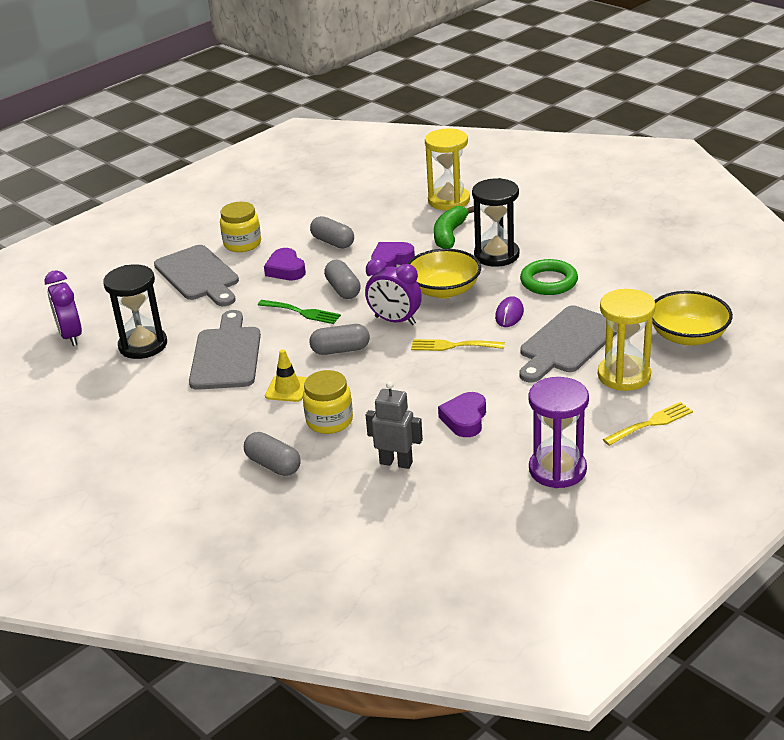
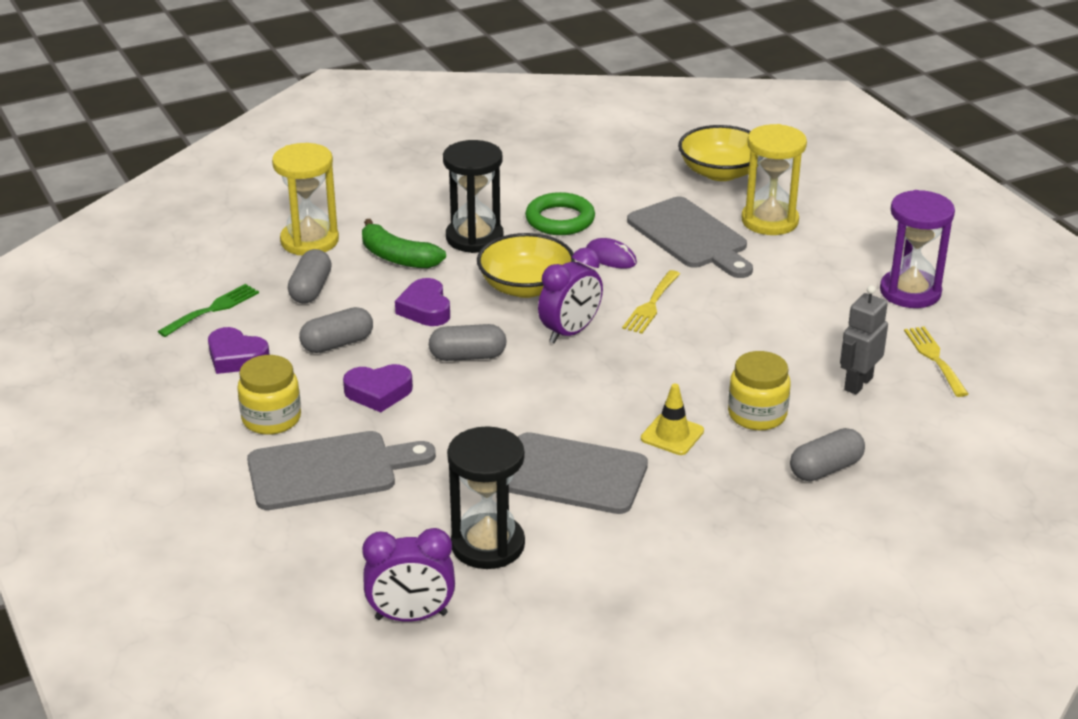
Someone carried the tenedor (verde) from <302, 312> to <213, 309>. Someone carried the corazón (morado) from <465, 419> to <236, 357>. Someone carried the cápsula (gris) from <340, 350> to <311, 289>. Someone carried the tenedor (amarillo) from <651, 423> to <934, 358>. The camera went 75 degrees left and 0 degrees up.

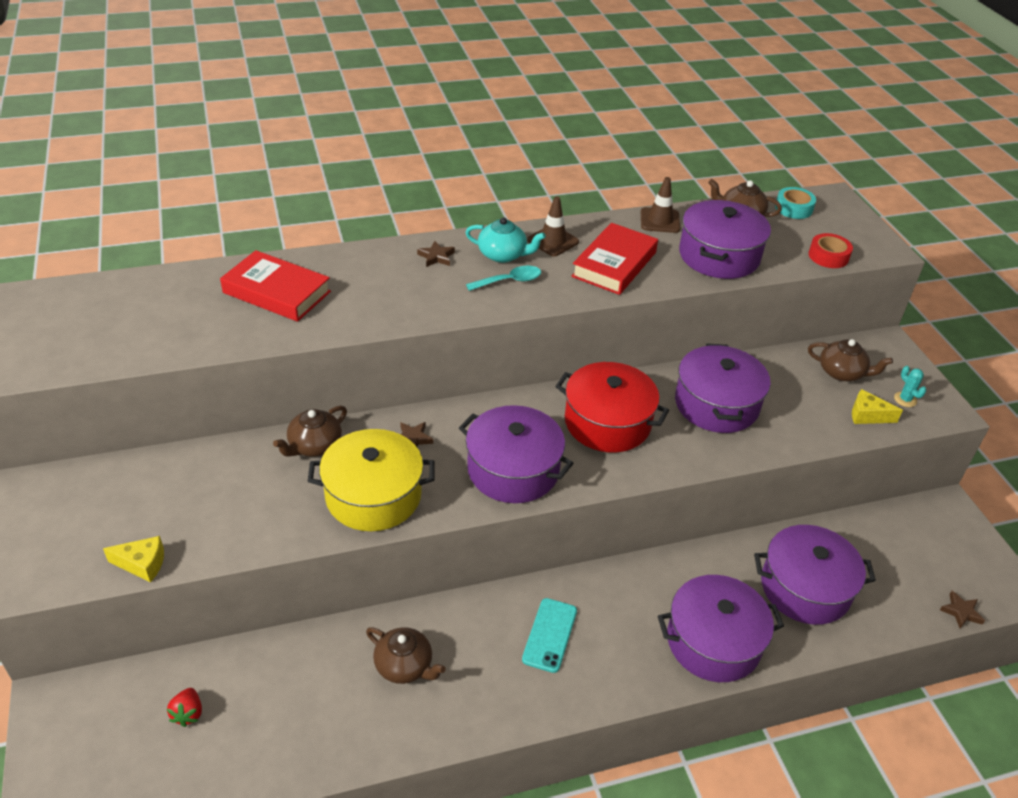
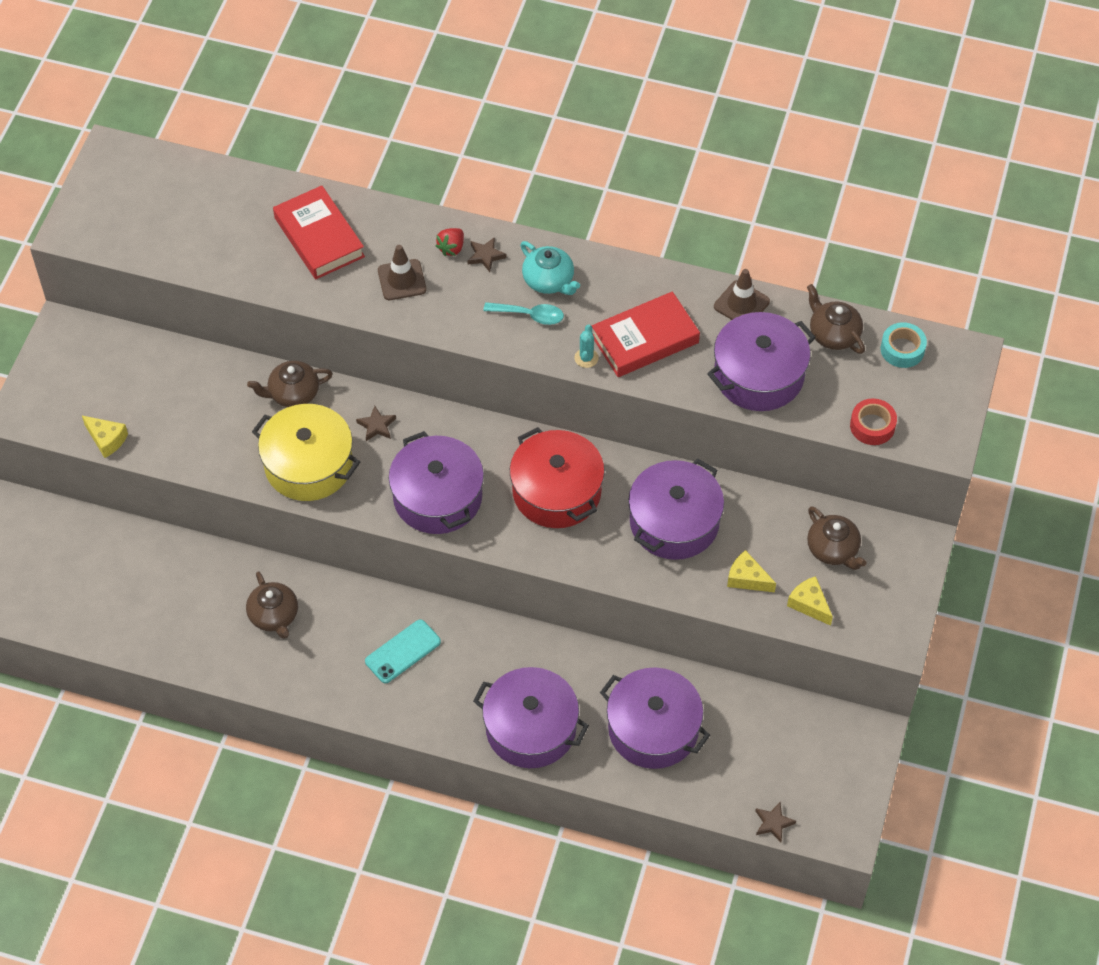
Someone carried the cono de tráfico (marrón) from <553, 241> to <402, 280>. Someone carried the fresa (rojo) from <188, 713> to <451, 248>. Someone carried the cactus (turquesa) from <905, 399> to <586, 358>. Someone put down the queso (amarillo) at <747, 578>. The camera went 35 degrees right and 15 degrees up.

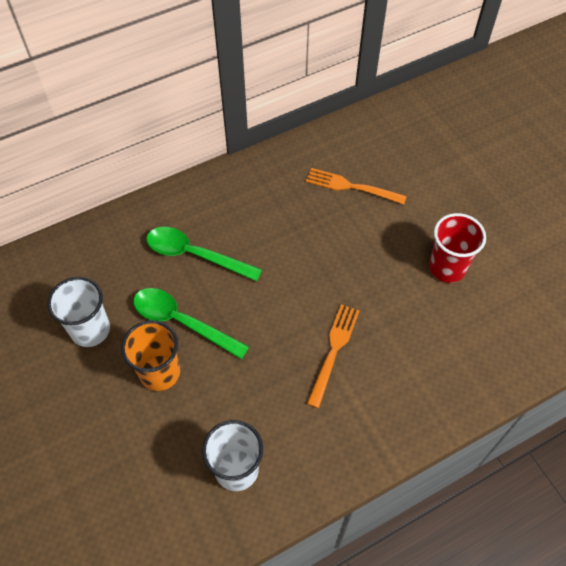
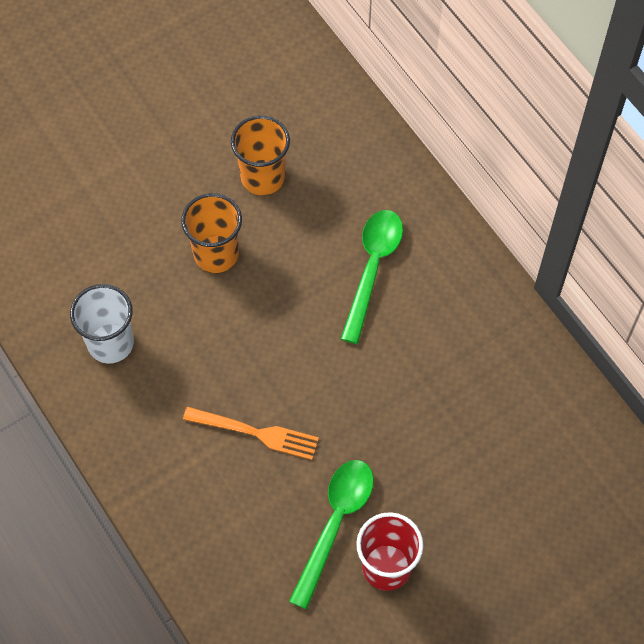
Someone repainted the vaso (blanco) at <90, 330>, which became the vaso (naranja) at <262, 177>. Someone carried the cuchara (verde) from <182, 322> to <335, 523>. Someone took away the tenedor (naranja) at <351, 187>. The camera went 85 degrees right and 5 degrees up.

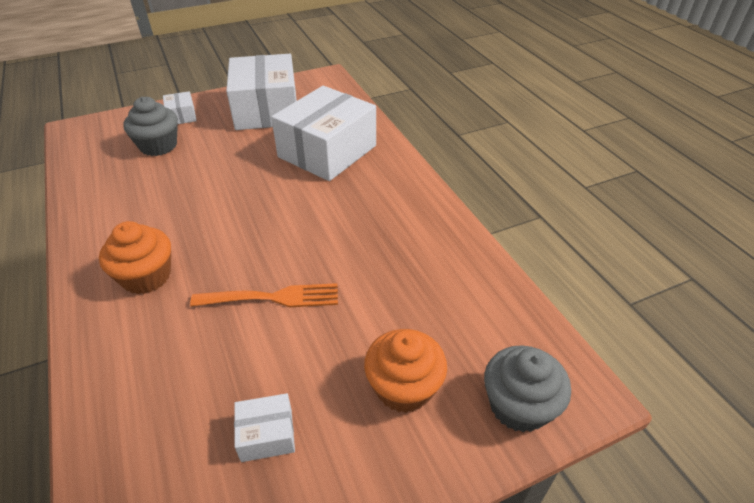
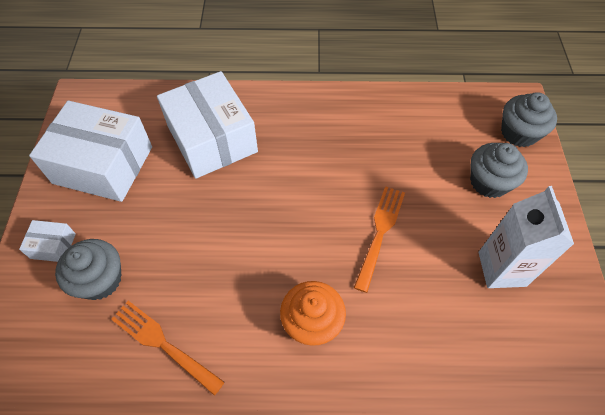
Someone put down the tenedor (naranja) at <164, 344>. Someone repainted the magdalena (naranja) at <404, 387>, which became the magdalena (gris) at <489, 182>. Someone swapped the caja (blanco) at <267, 434> for the cartón de leche (blanco) at <501, 269>. The camera went 65 degrees left and 15 degrees up.

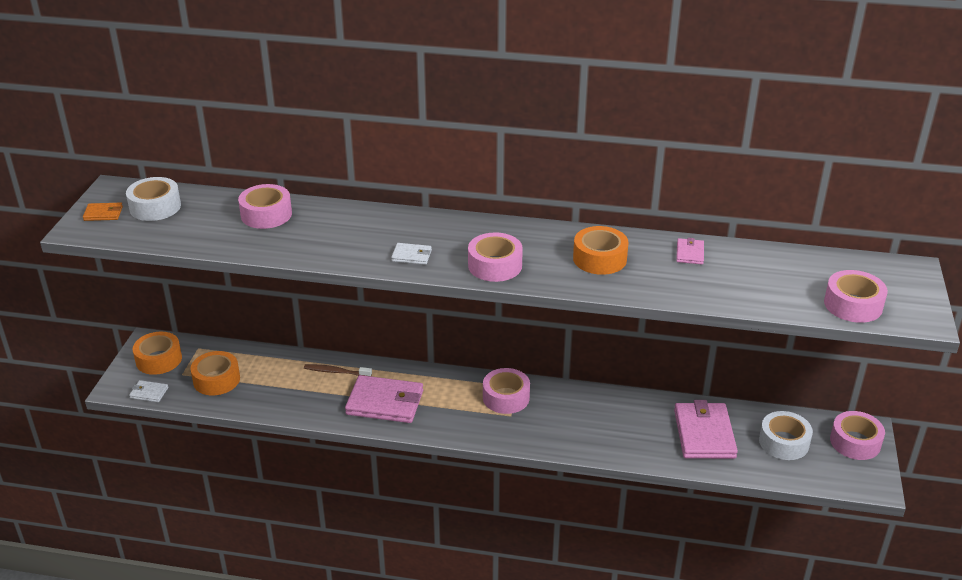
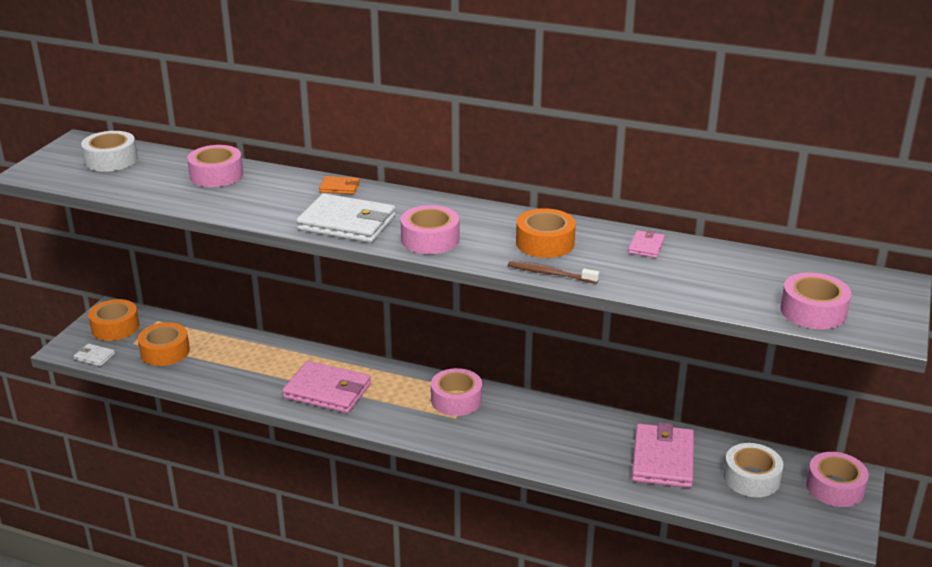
Someone scaled the cartera (blanco) at <411, 256> by 2.15. Someone carried the cartera (naranja) from <103, 213> to <339, 187>. Someone carried the cepillo de dientes (marrón) from <336, 372> to <550, 274>. The camera went 10 degrees right and 5 degrees down.

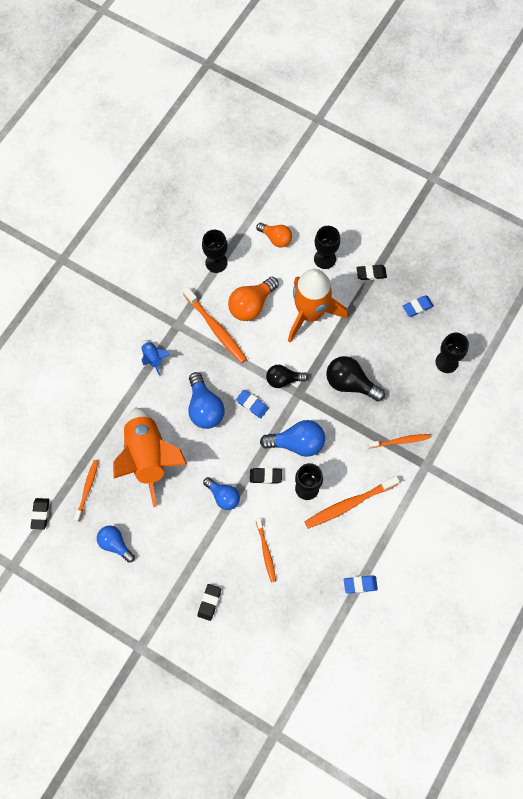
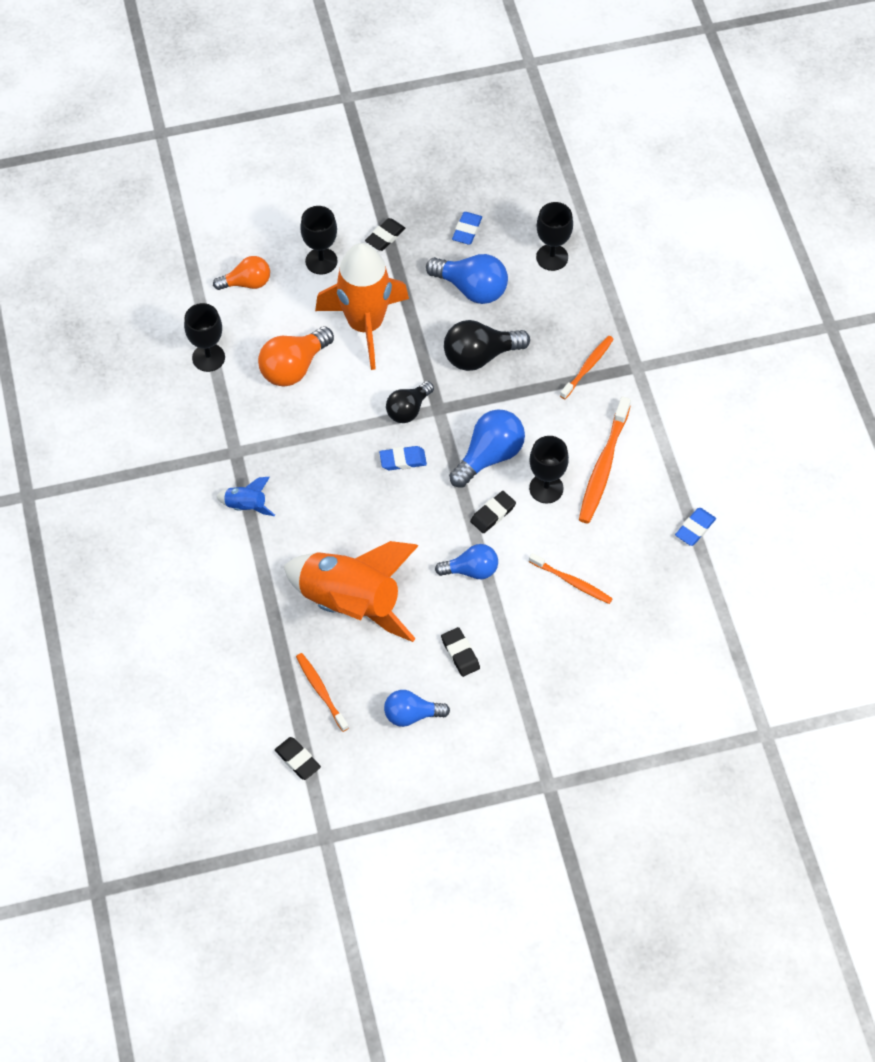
Someone rotated the bombilla (naranja) at <251, 305> by 45 degrees clockwise. Someone carried the bombilla (azul) from <204, 408> to <471, 288>. Someone carried the goma de borrar (negro) from <209, 602> to <460, 653>. Someone took away the cepillo de dientes (naranja) at <216, 329>. The camera went 45 degrees left and 10 degrees down.

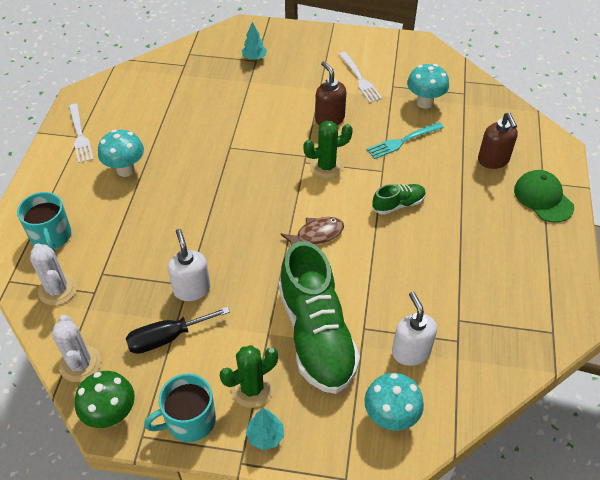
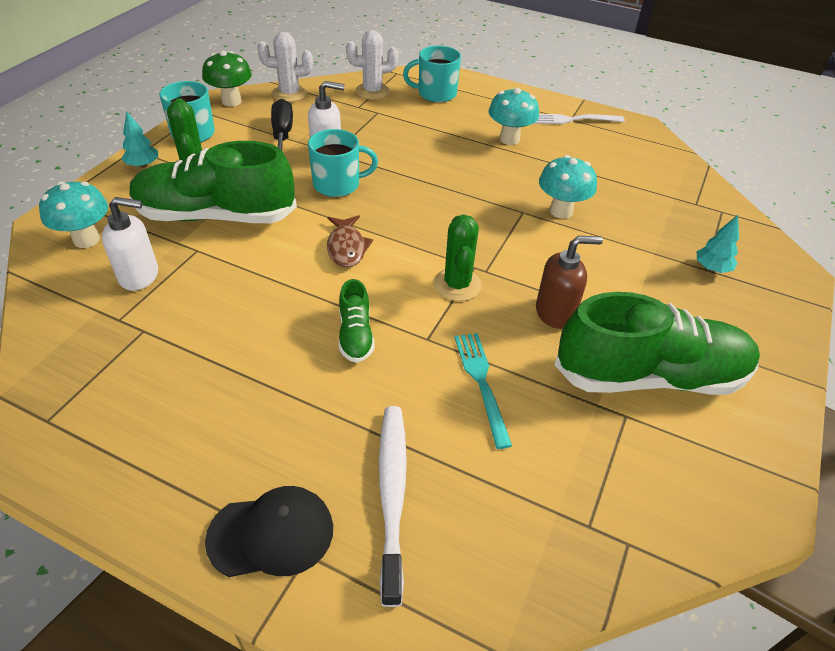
Someone repainted the gorra (verde) at <543, 198>, which became the gorra (negro) at <271, 534>. Someone put down the taza (turquesa) at <338, 184>. Someone swapped the dispensador de jabón (marrón) at <493, 160> for the cepillo de dientes (blanco) at <392, 494>. Someone carried the seta (turquesa) from <424, 102> to <561, 211>. Someone swapped the tenedor (blanco) at <360, 79> for the zapato (verde) at <649, 376>. The camera went 105 degrees right and 5 degrees down.

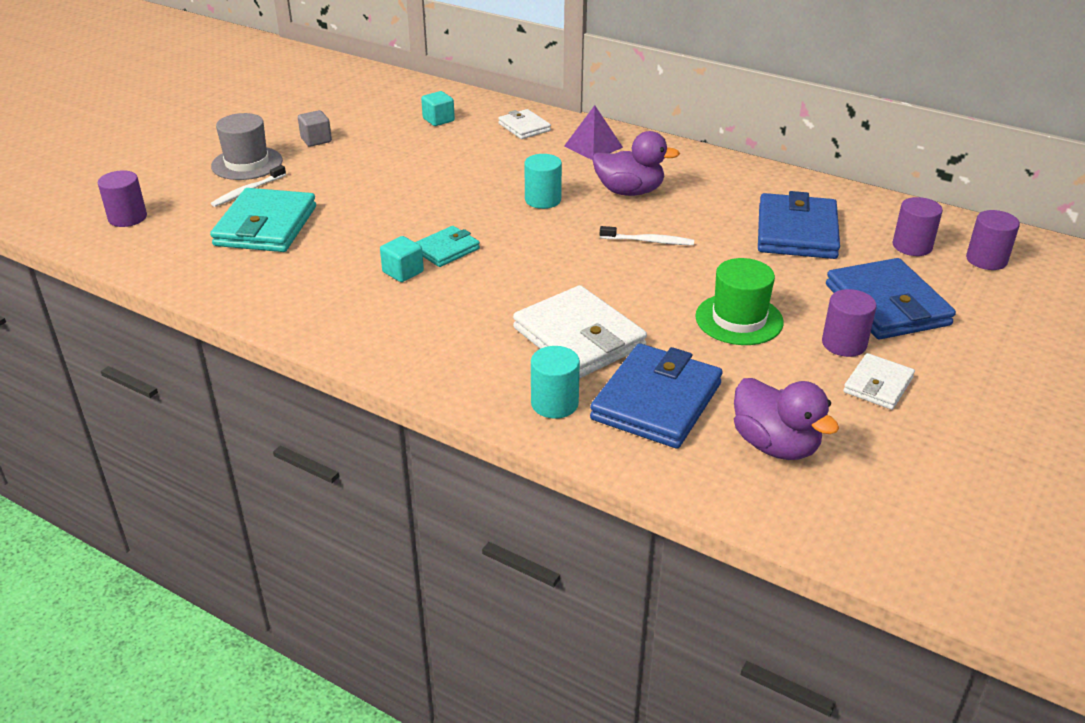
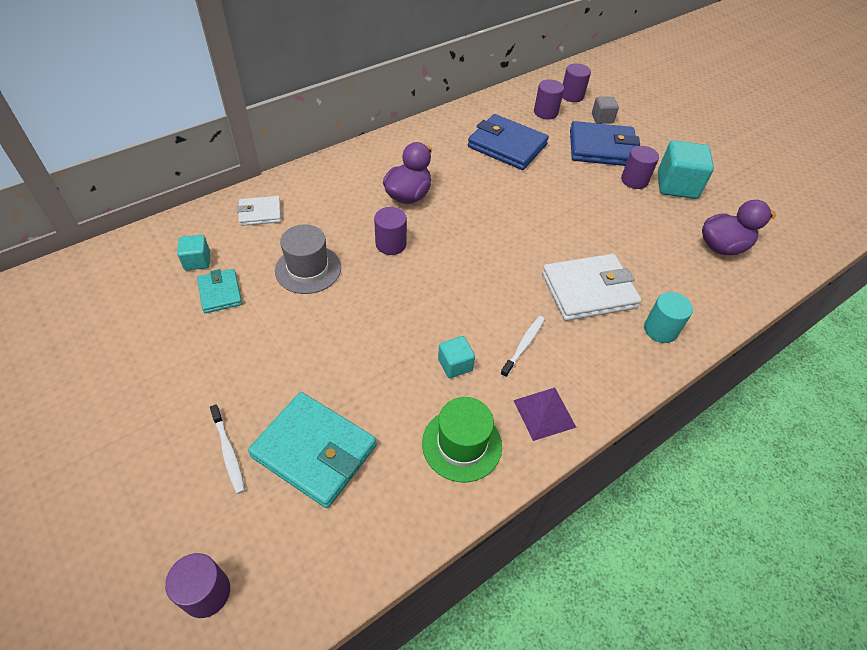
Someone carried the cartera (turquesa) from <446, 250> to <220, 293>. Someone carried the sombrero (gris) from <247, 163> to <308, 269>. Someone repainted the cilindro (turquesa) at <543, 200>, which became the cilindro (morado) at <391, 244>. Someone carried the sombrero (verde) from <739, 319> to <461, 444>. Someone carried the cepillo de dientes (blanco) from <649, 241> to <523, 345>. Someone carried the pirámide (morado) from <593, 146> to <544, 413>. Someone carried the cubo (gris) from <316, 140> to <602, 118>. Someone swapped the cartera (blanco) at <878, 385> for the cubo (turquesa) at <677, 185>. Someone took away the cartera (azul) at <656, 401>. The camera went 70 degrees left and 15 degrees up.

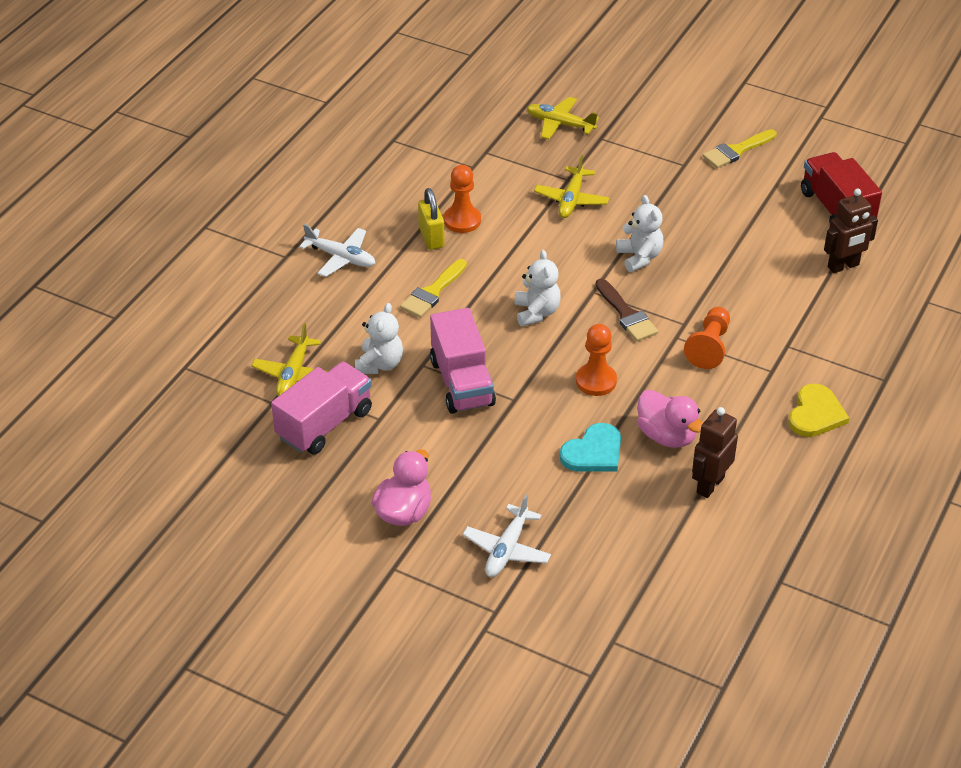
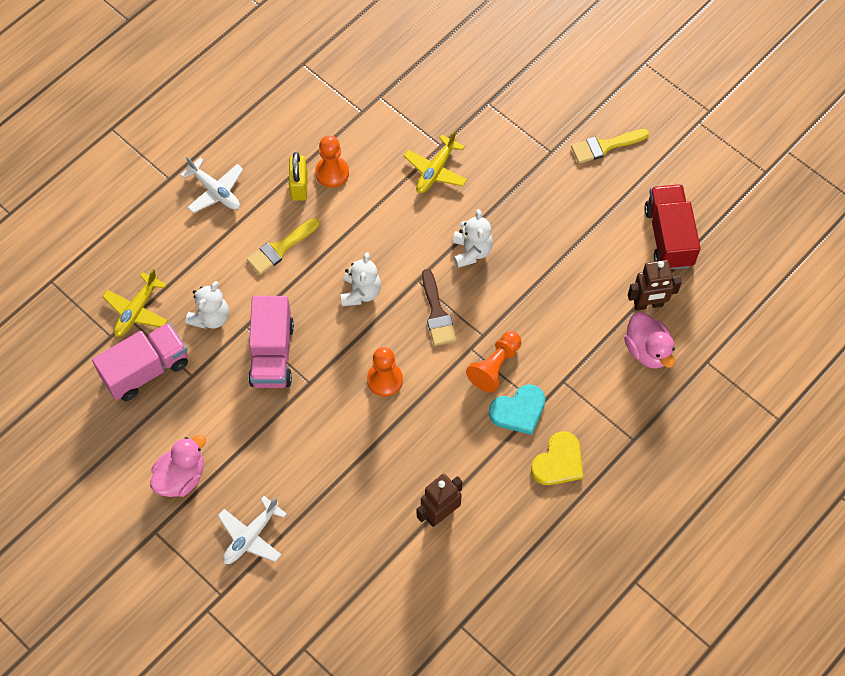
Someone carried the corazón (turquesa) from <593, 452> to <518, 410>. Someone carried the pato (rosa) from <666, 435> to <647, 350>. Someone took away the avión (amarillo) at <560, 124>. The camera went 15 degrees right and 20 degrees up.

